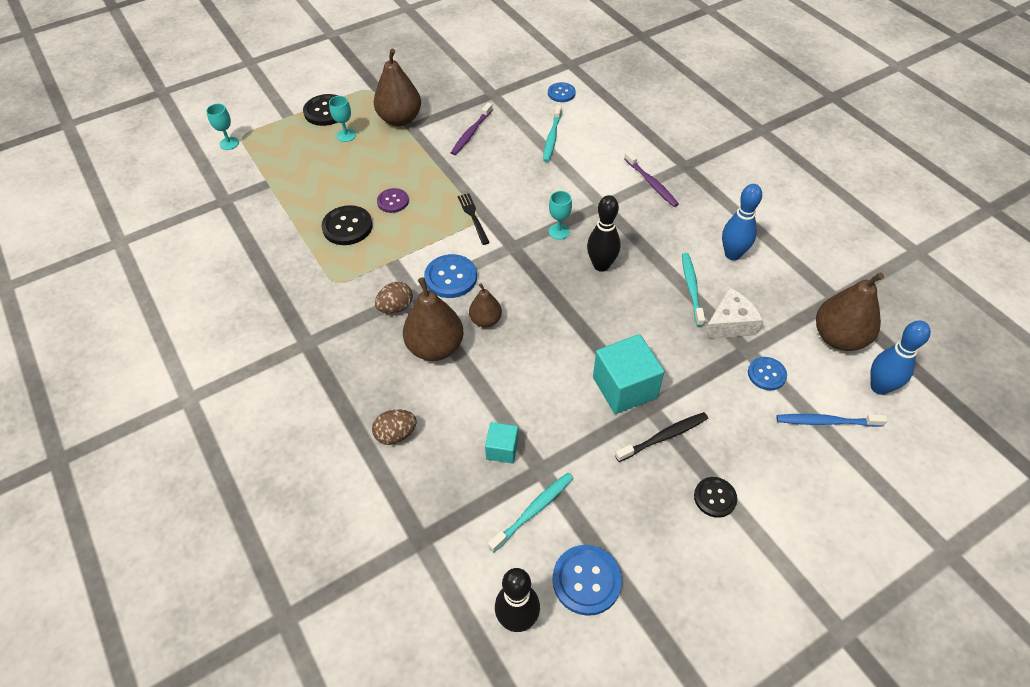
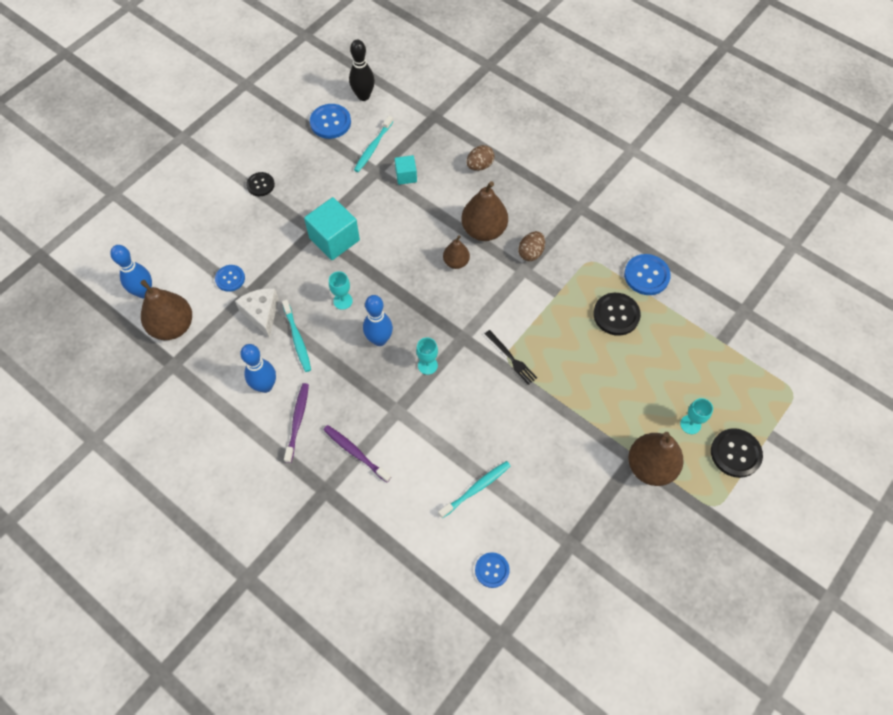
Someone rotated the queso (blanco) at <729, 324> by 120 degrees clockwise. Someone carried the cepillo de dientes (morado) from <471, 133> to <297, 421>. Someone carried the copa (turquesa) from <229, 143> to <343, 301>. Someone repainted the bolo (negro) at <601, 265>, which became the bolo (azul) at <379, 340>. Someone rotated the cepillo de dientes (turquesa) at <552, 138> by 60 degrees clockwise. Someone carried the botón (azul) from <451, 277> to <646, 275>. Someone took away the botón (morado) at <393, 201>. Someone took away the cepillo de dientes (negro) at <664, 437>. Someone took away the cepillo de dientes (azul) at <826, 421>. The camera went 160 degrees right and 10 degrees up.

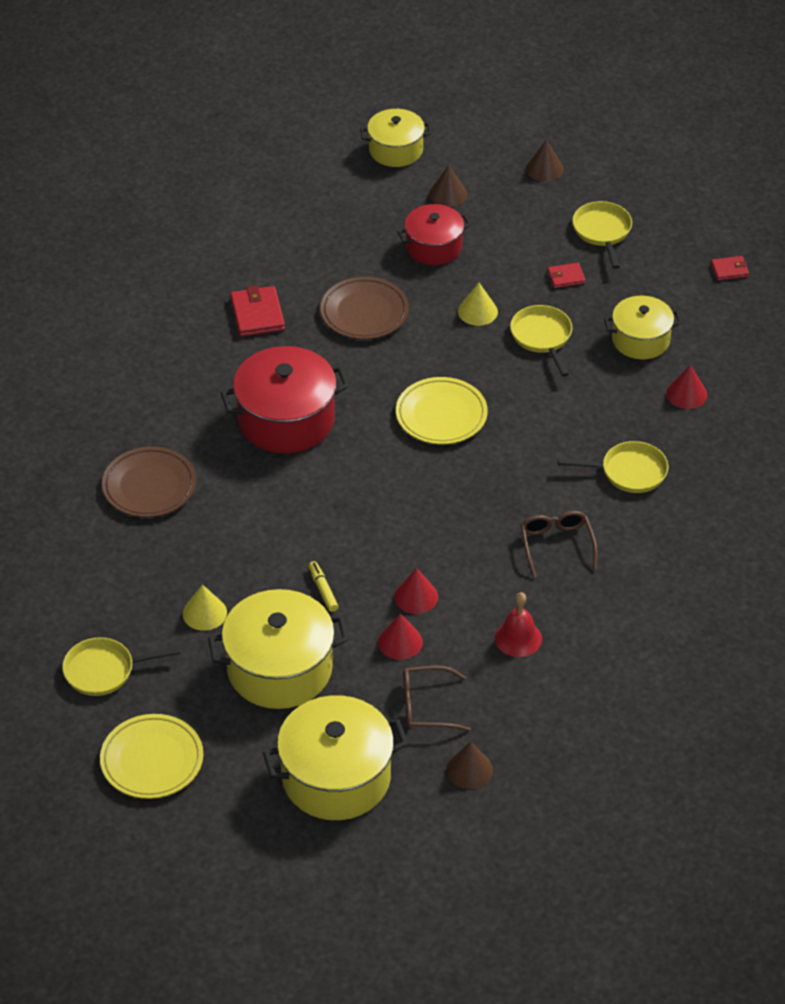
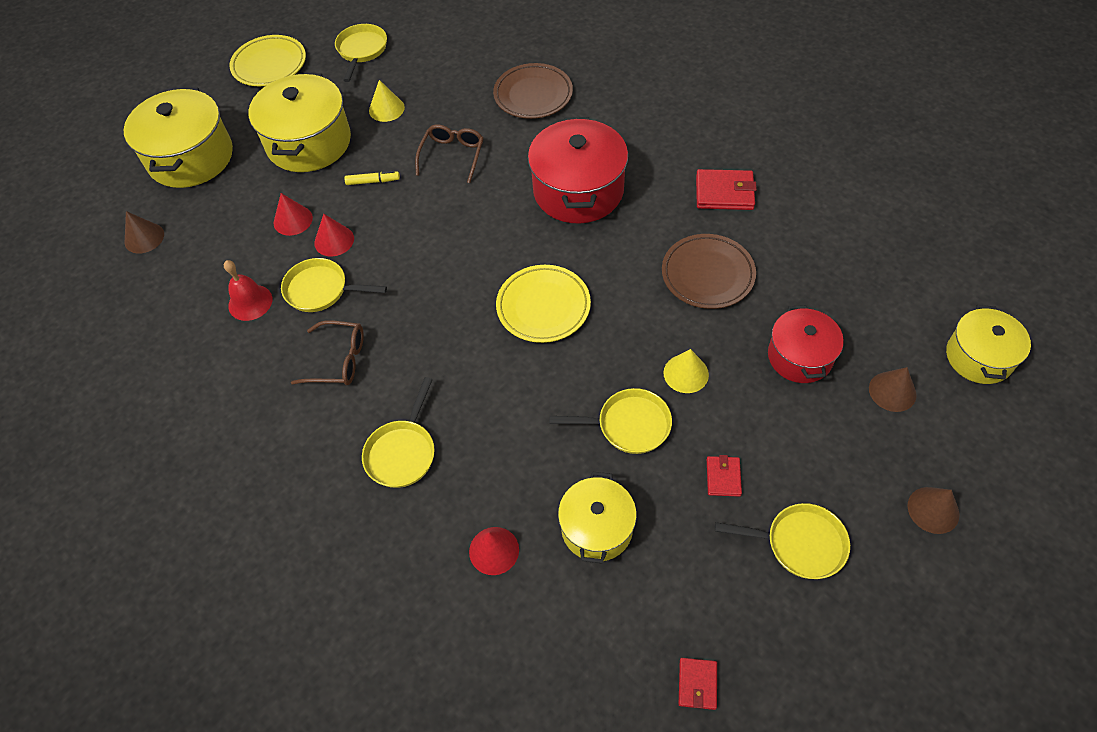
Someone put down the sartén (amarillo) at <321, 290>. Someone carried the gafas (marrón) from <426, 706> to <452, 155>. The camera went 110 degrees right and 10 degrees up.

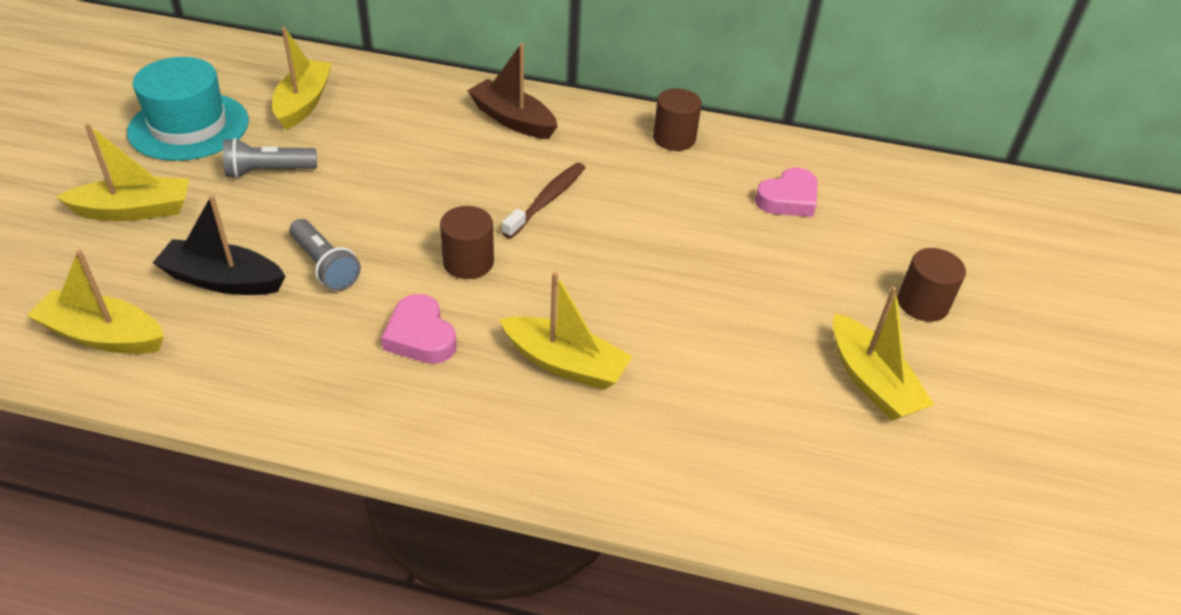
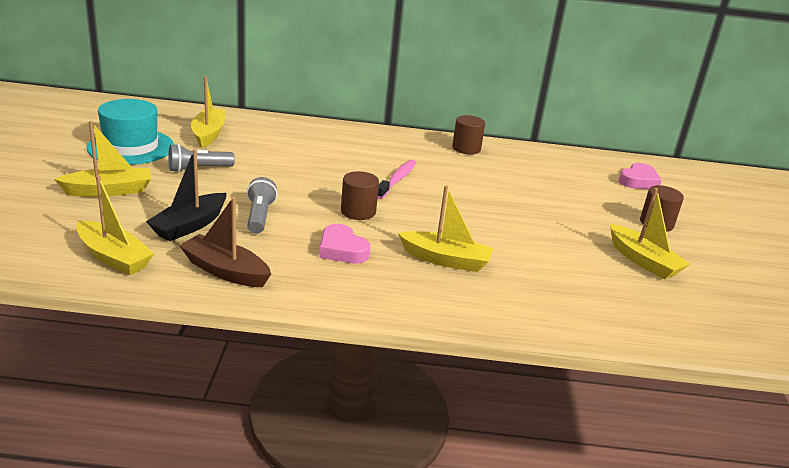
Someone rotated the barco (amarillo) at <104, 336> by 150 degrees counterclockwise. Someone rotated the barco (negro) at <223, 280> by 60 degrees counterclockwise. Someone carried the barco (marrón) from <513, 120> to <225, 271>. Someone rotated the lámpara de mano (gris) at <325, 266> by 135 degrees counterclockwise. Someone repainted the cepillo de dientes (marrón) at <547, 200>, which became the cepillo de dientes (rosa) at <397, 180>. Someone carried the corazón (rosa) from <788, 199> to <638, 181>. The camera went 10 degrees left and 15 degrees down.

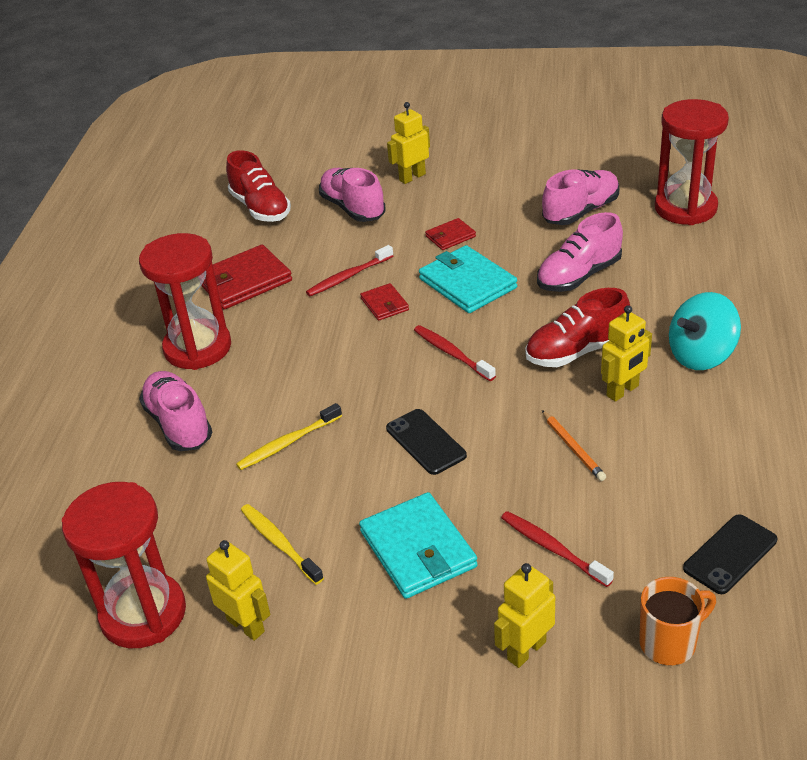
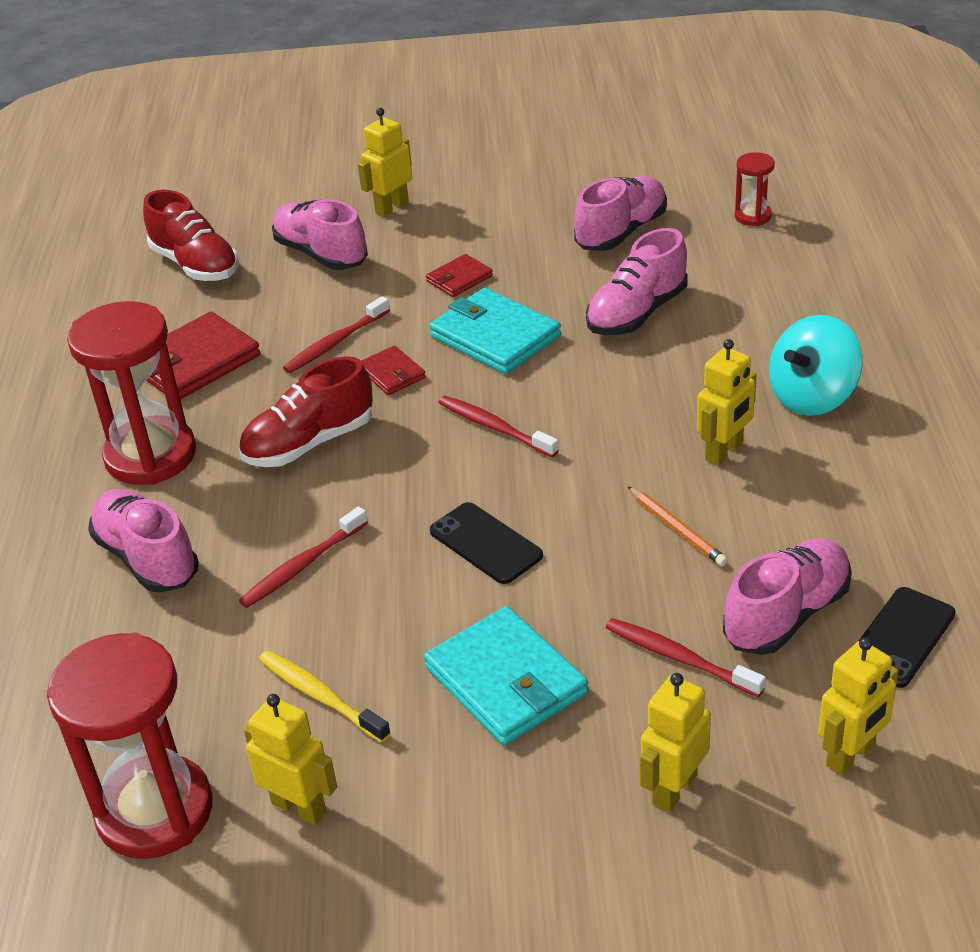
Someone carried the zapato (rojo) from <576, 351> to <309, 443>. Someone repainted the cepillo de dientes (amarillo) at <288, 443>, which became the cepillo de dientes (rojo) at <302, 566>. Someone put down the zapato (rosa) at <786, 614>. Someone scaled the reloj de arena (rojo) at <685, 208> by 0.46. Someone swapped the taza (naranja) at <669, 643> for the robot (amarillo) at <851, 755>. The camera went 10 degrees left and 0 degrees up.

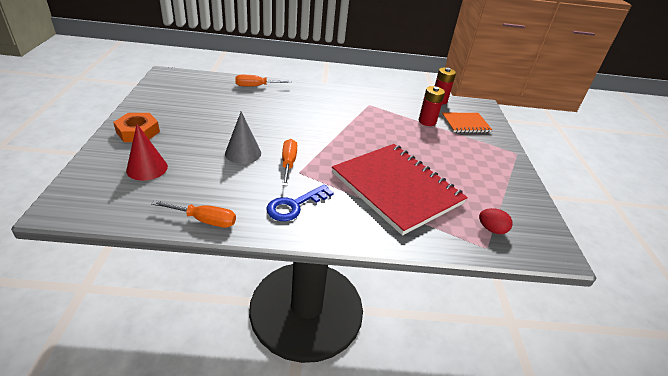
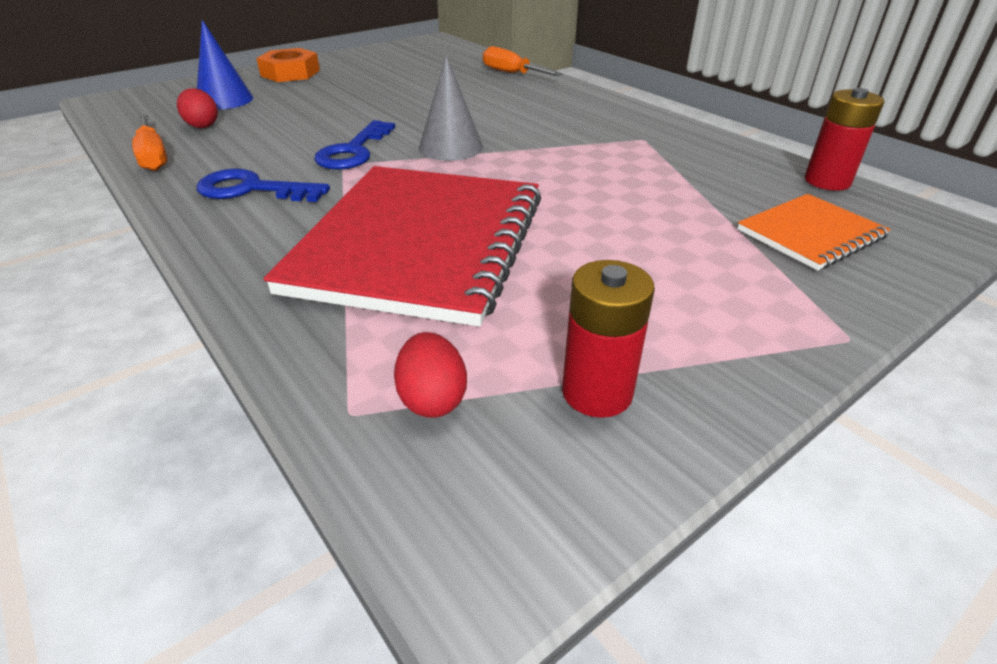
Someone put down the huevo (rojo) at <202, 125>. Someone repainted the cono (rojo) at <147, 168>, which became the cono (azul) at <224, 100>. Someone swapped the destornillador (naranja) at <288, 163> for the llave (azul) at <353, 151>. Someone carried the cono (gris) from <243, 153> to <451, 147>. Someone carried the pila (rojo) from <427, 121> to <597, 392>. Someone rotated the cuaderno (naranja) at <465, 124> by 75 degrees counterclockwise. The camera went 55 degrees right and 0 degrees up.

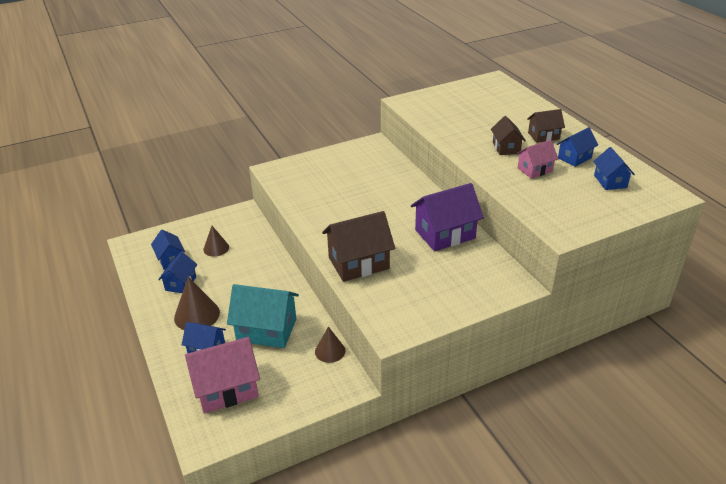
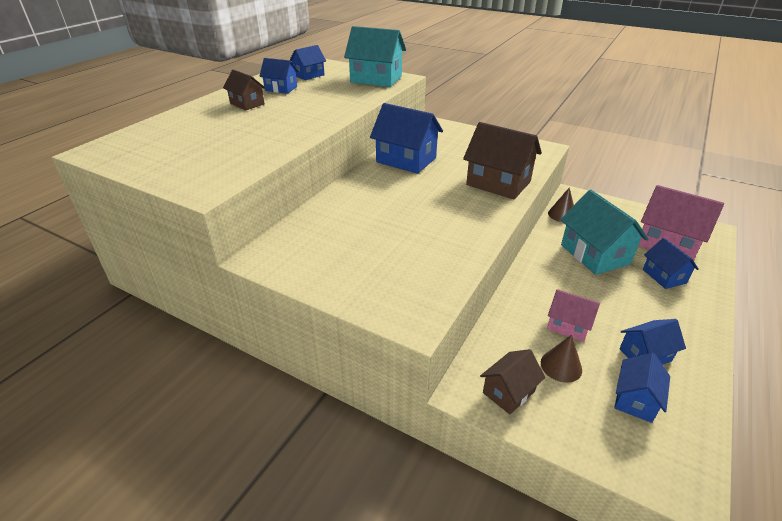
Someone put down the casa (turquesa) at <376, 79>. Someone repainted the casa (morado) at <445, 234>, which became the casa (azul) at <406, 160>. Someone carried the casa (marrón) from <506, 148> to <508, 392>. Someone carried the casa (rosa) from <534, 170> to <568, 326>. Someone took away the cono (marrón) at <197, 315>. The camera went 125 degrees left and 0 degrees up.

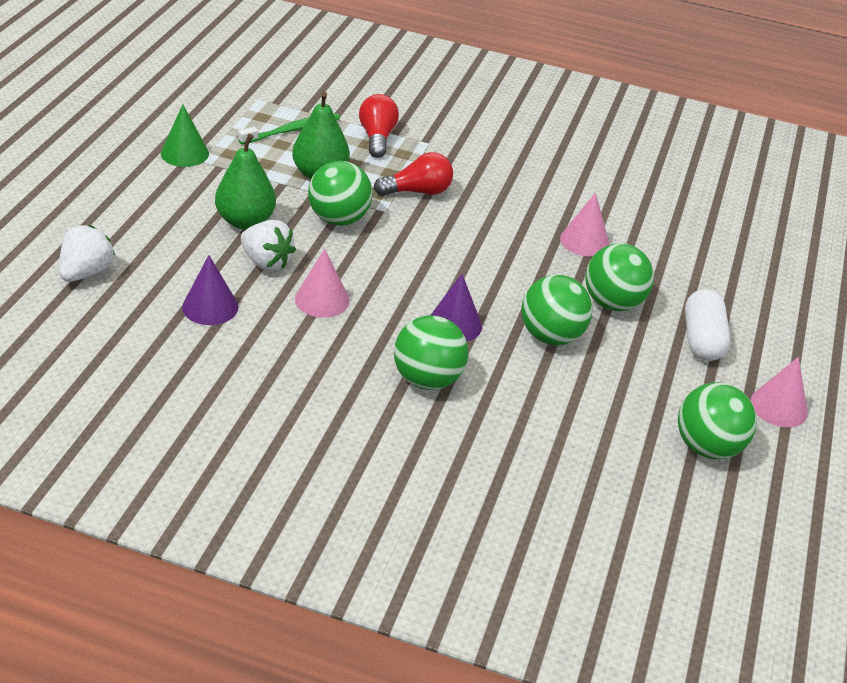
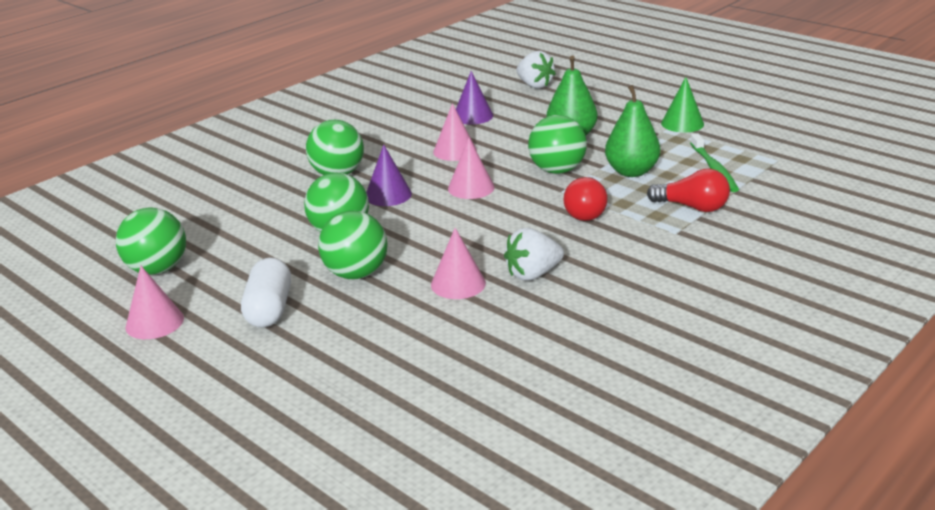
Someone rotated the cápsula (blanco) at <702, 339> by 60 degrees clockwise. Someone put down the cono (rosa) at <471, 188>. Someone carried the fresa (blanco) from <266, 262> to <533, 274>. The camera went 120 degrees right and 10 degrees down.

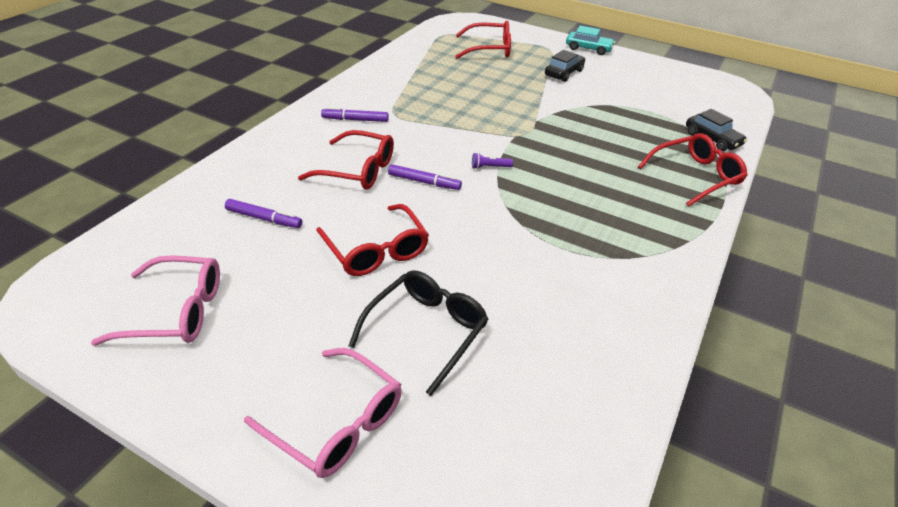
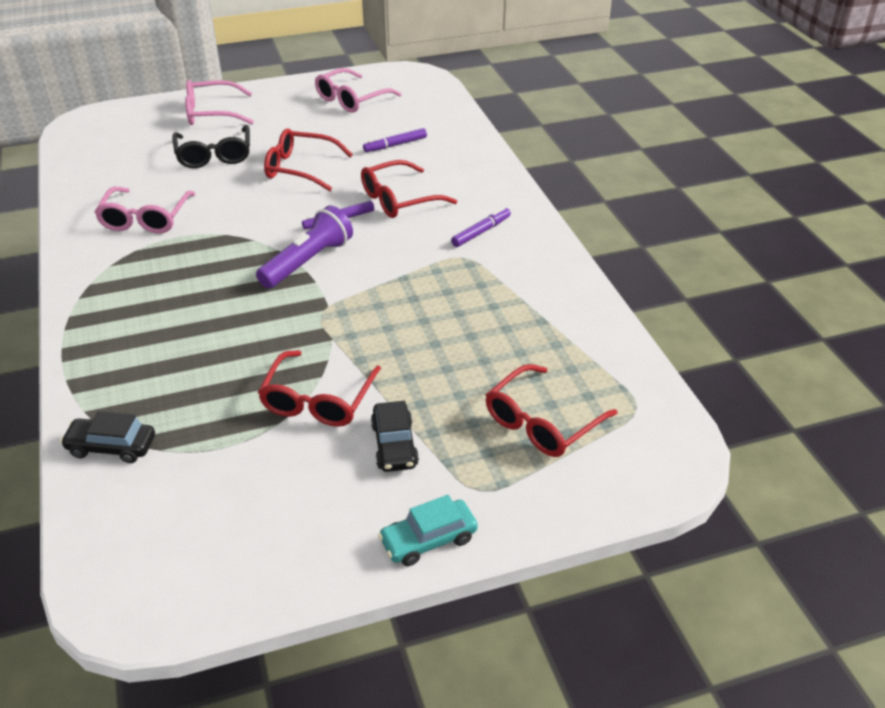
Someone put down the gafas (rosa) at <146, 218>. Someone scaled the lámpara de mano (morado) at <489, 167> by 2.44. Someone carried the gafas (rojo) from <695, 176> to <318, 399>. The camera went 135 degrees right and 0 degrees up.

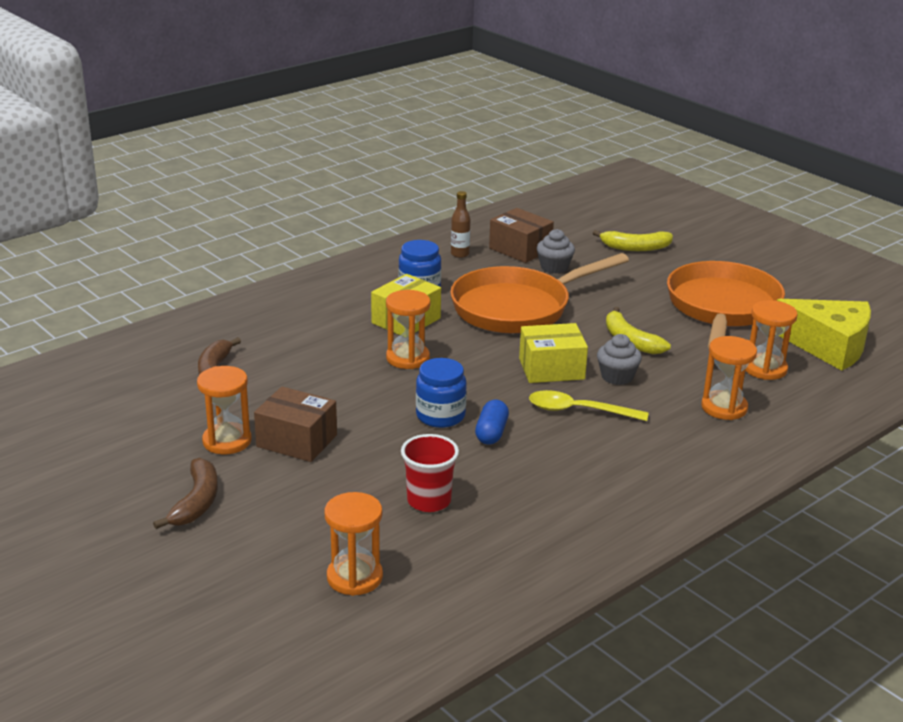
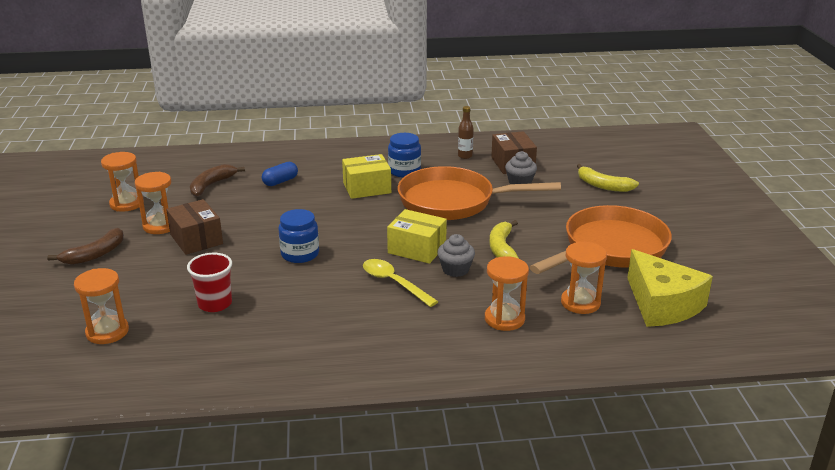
Someone carried the reloj de arena (naranja) from <407, 358> to <126, 204>. Someone carried the cápsula (azul) from <491, 433> to <280, 181>. The camera went 35 degrees right and 0 degrees up.

